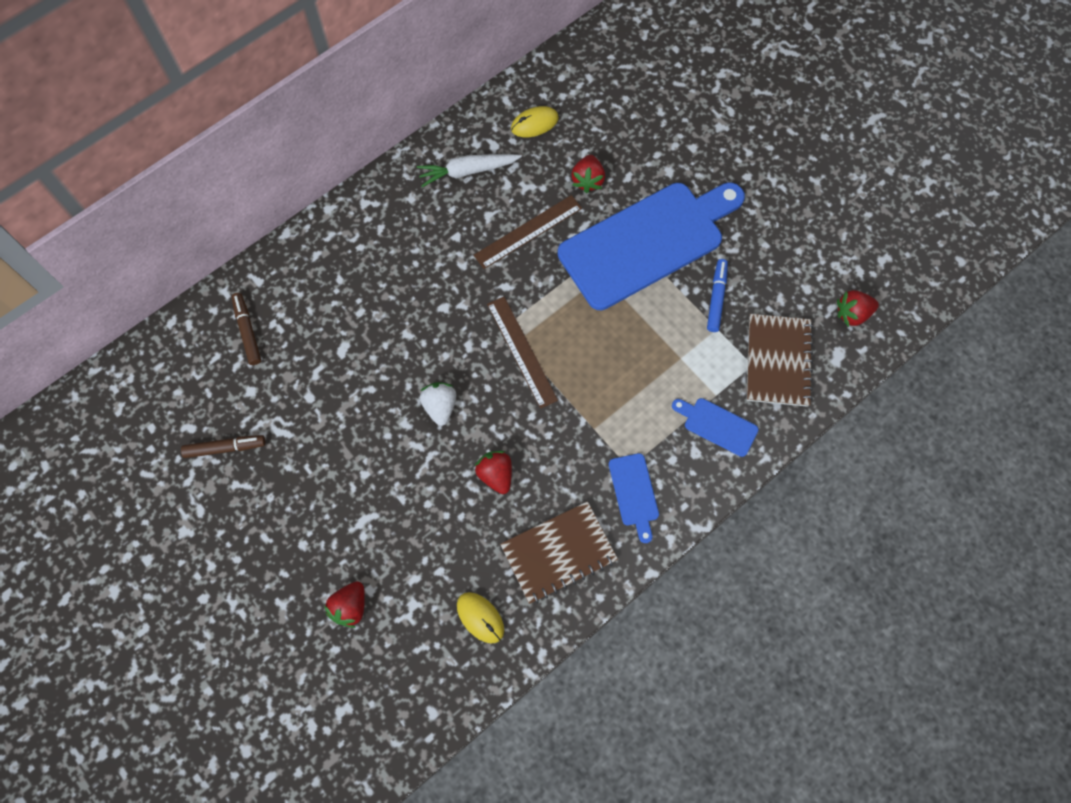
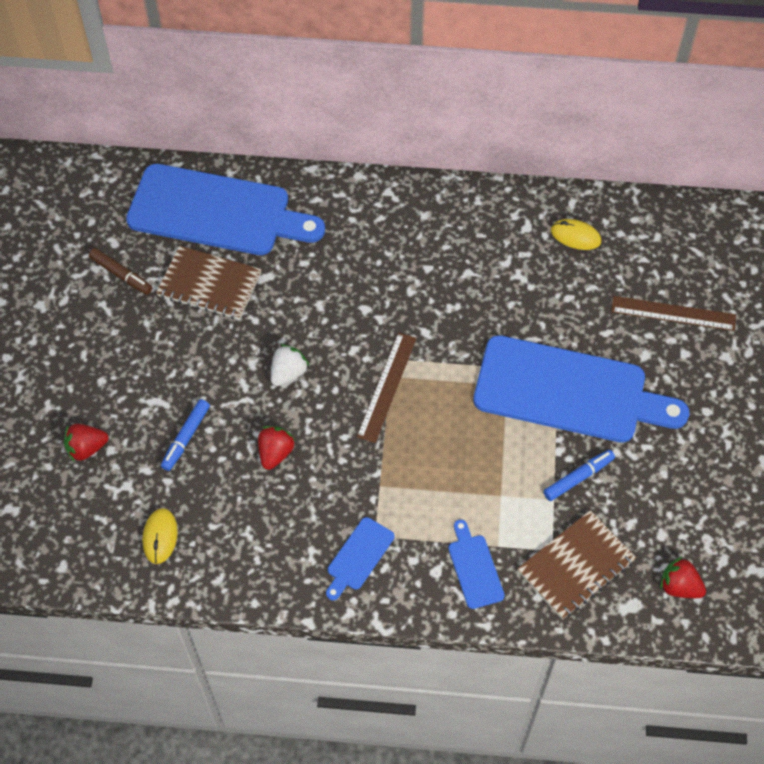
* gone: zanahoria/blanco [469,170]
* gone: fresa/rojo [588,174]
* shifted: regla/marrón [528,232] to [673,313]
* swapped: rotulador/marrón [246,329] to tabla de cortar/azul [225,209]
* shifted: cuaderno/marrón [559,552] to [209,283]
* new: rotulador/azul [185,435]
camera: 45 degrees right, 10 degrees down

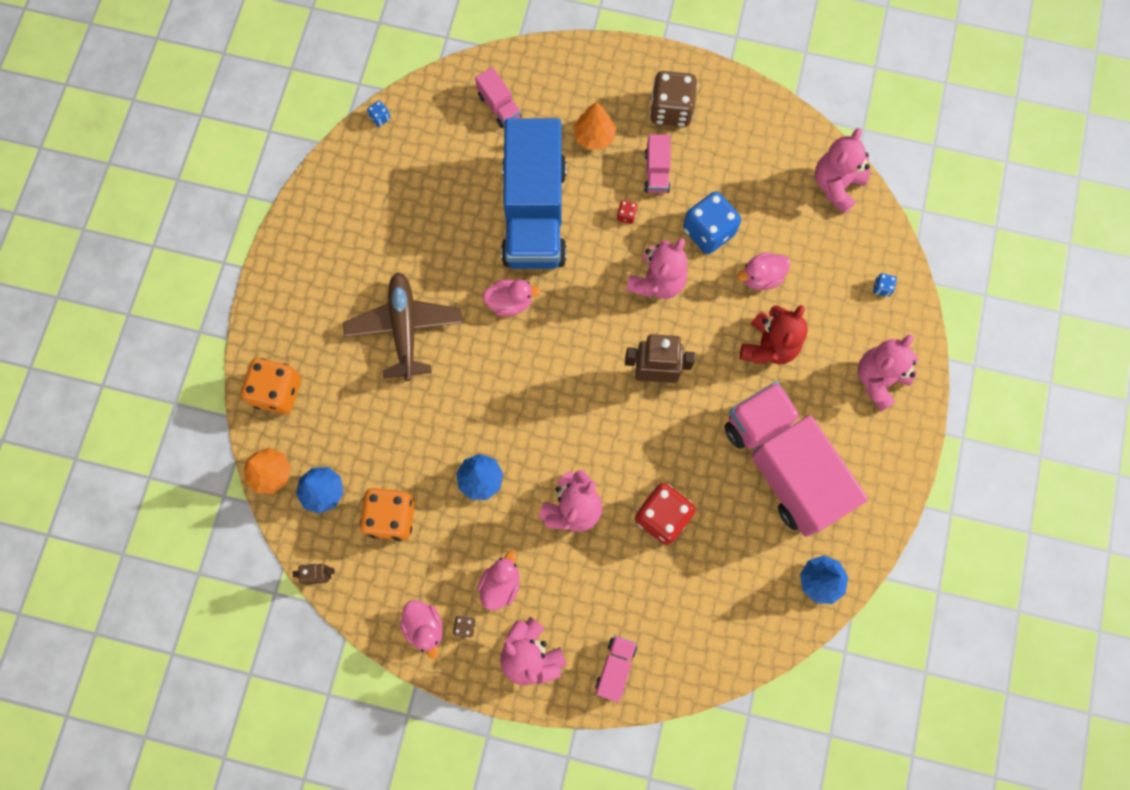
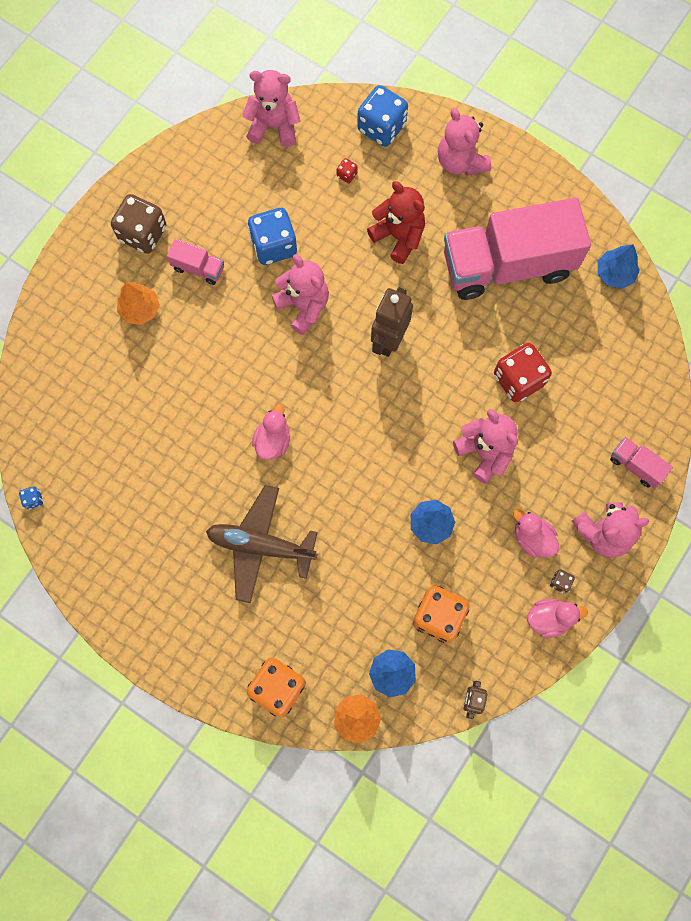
* gone: camión/rosa [498,97]
* gone: camión/azul [534,193]
* rotated: osito/rosa [842,171] = [271,108] 135 degrees clockwise
* shifted: dado/rojo [627,212] to [347,170]
* gone: pato/rosa [764,271]
* scaled: dado/azul [885,285] = [382,116] x2.39
camera: 70 degrees left, 0 degrees up

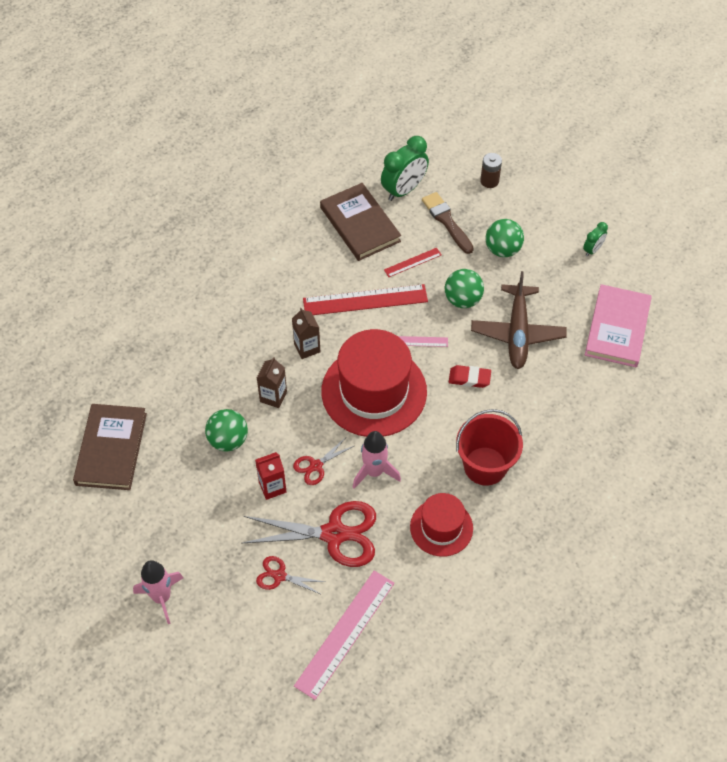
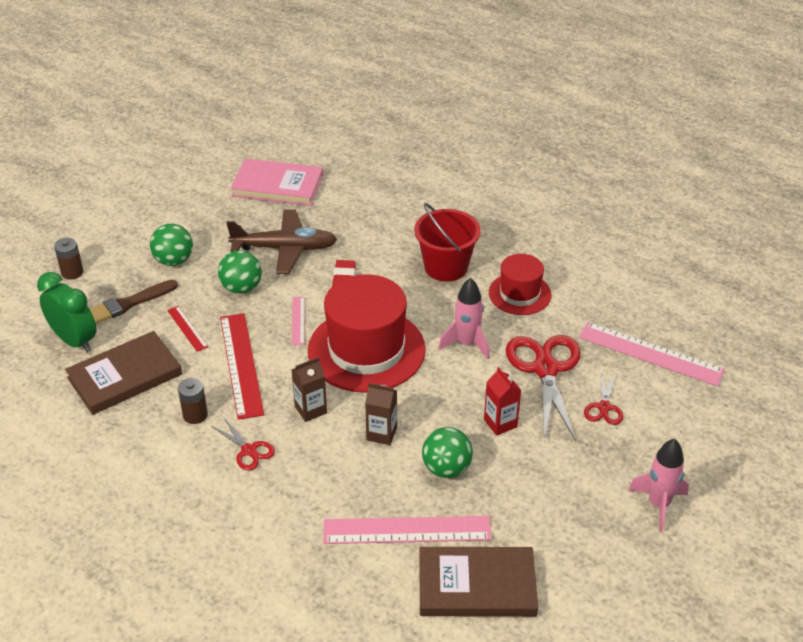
* gone: despertador/verde [595,239]
* shifted: tijeras/rojo [323,461] to [243,444]
* new: pila/marrón [193,401]
* new: regla/rosa [407,530]
camera: 95 degrees left, 15 degrees down

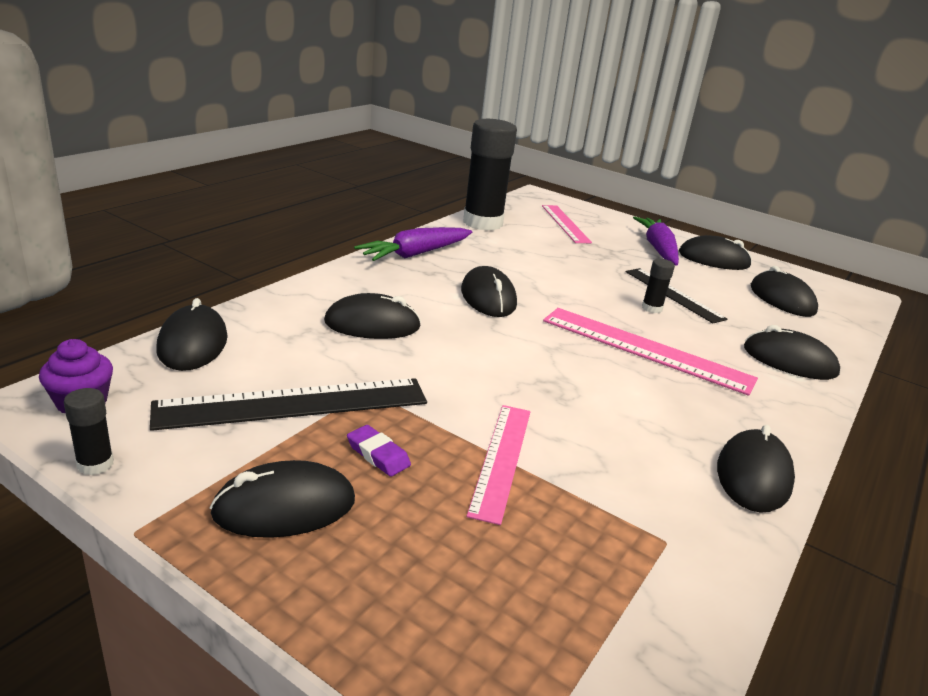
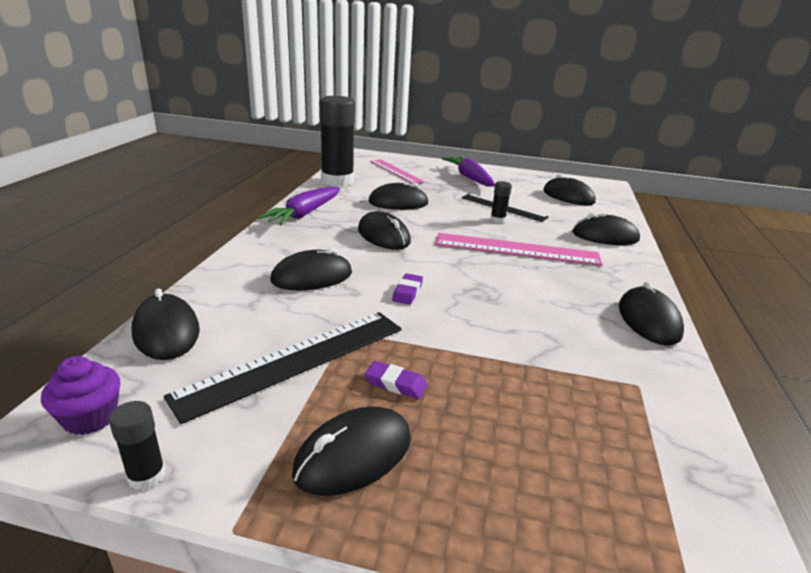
* shifted: ratón/negro [715,252] to [398,196]
* gone: regla/rosa [498,465]
* new: goma de borrar/morado [407,289]
camera: 20 degrees left, 0 degrees up

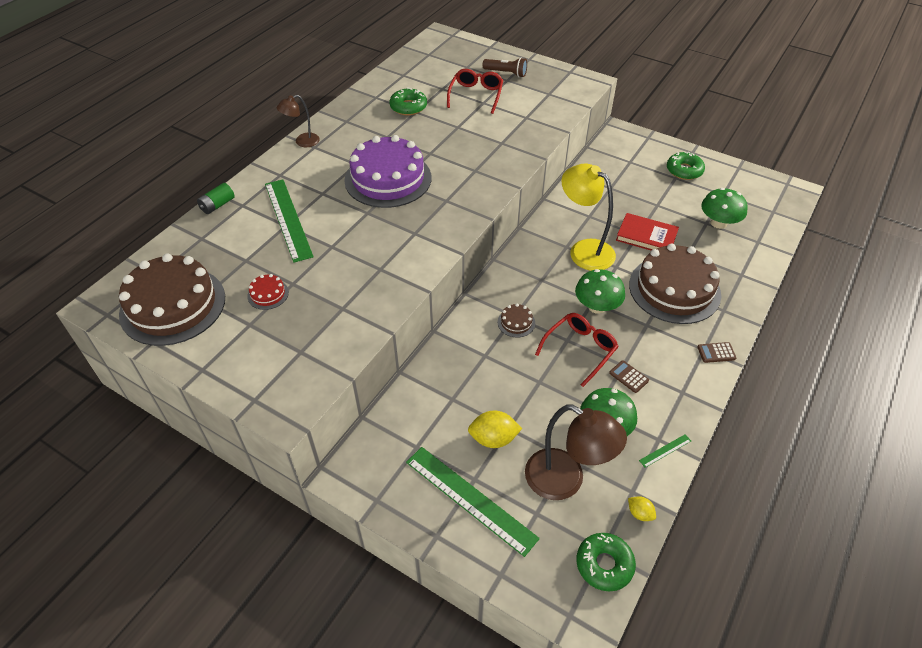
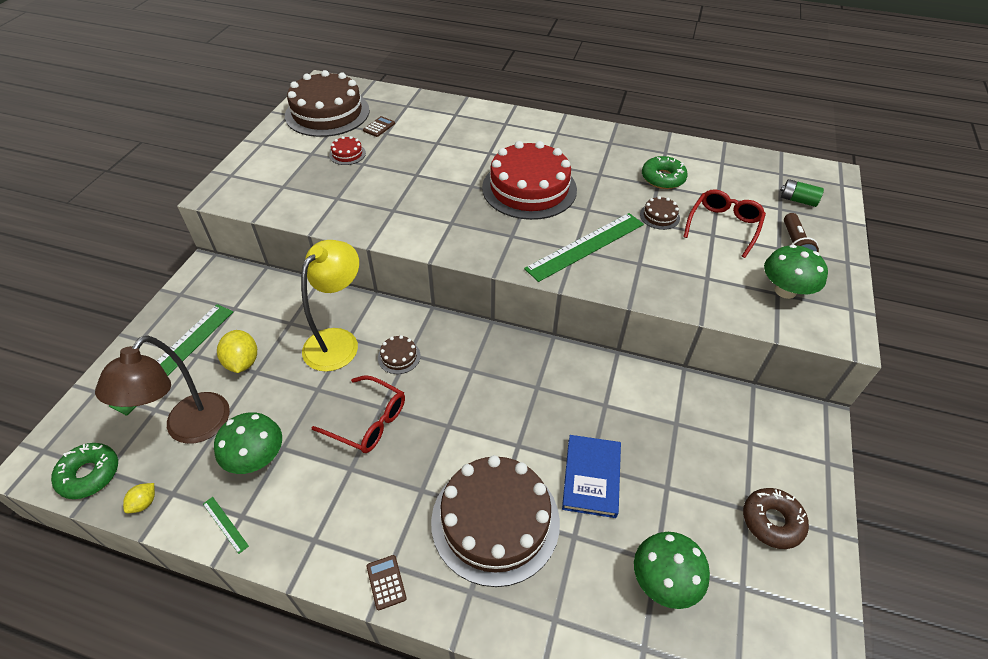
* rotated: gafas/rojo [475,91] = [724,223] 60 degrees counterclockwise
* gone: lámpara/marrón [298,121]
* repainted: tarta/morado [387,171] to tarta/rojo [529,180]
* repainted: rosquilla/verde [686,166] to rosquilla/marrón [776,518]
* shifted: lámpara/amarillo [589,217] to [330,306]
* shifted: regla/verde [289,221] to [584,247]
* shifted: pila/verde [216,198] to [802,193]
* repainted: libro/rojo [647,232] to libro/azul [591,476]
* shifted: seta/verde [600,291] to [796,272]
* shifted: calculadora/marrón [629,376] to [379,126]
* new: tarta/marrón [660,213]
camera: 75 degrees right, 0 degrees up

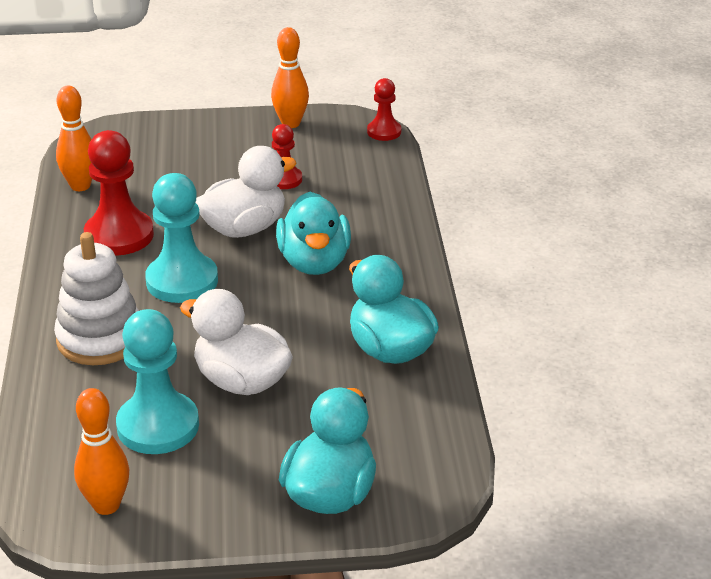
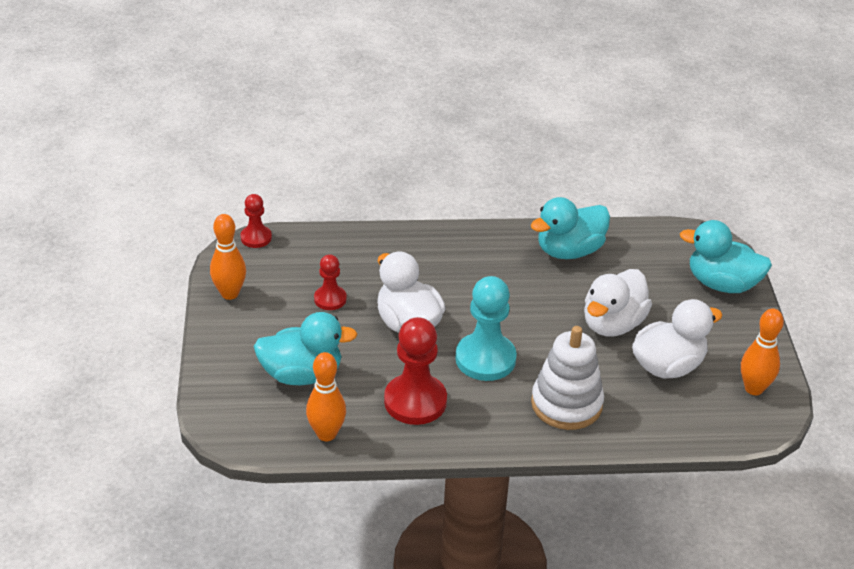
* shifted: pato/turquesa [313,233] to [305,348]
* swapped: peón/turquesa [157,381] to pato/blanco [677,339]
camera: 90 degrees left, 5 degrees up

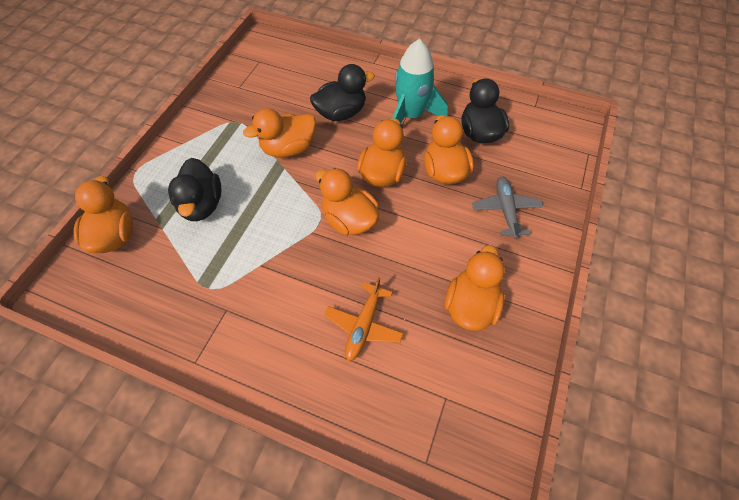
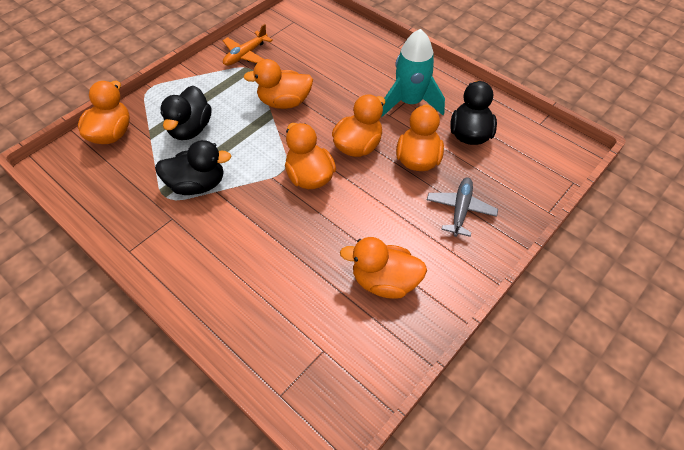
* shifted: pato/negro [342,92] to [193,167]
* rotated: pato/naranja [475,288] = [383,268] 120 degrees counterclockwise
* shifted: avión/naranja [363,319] to [248,45]
camera: 20 degrees right, 5 degrees down

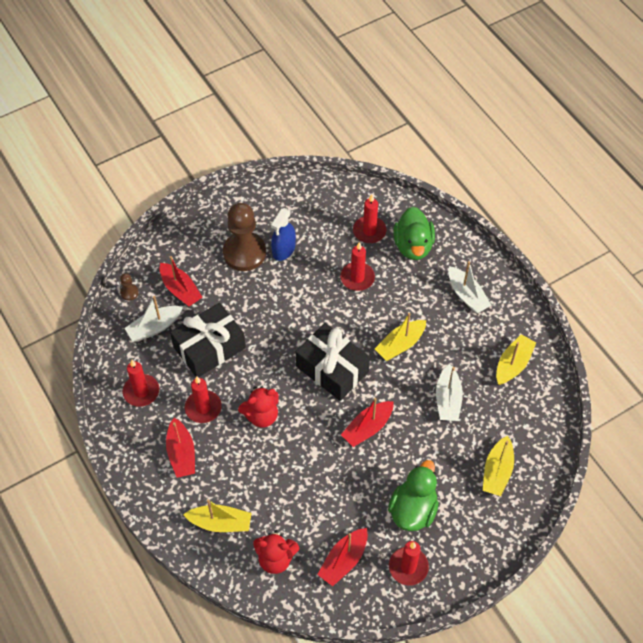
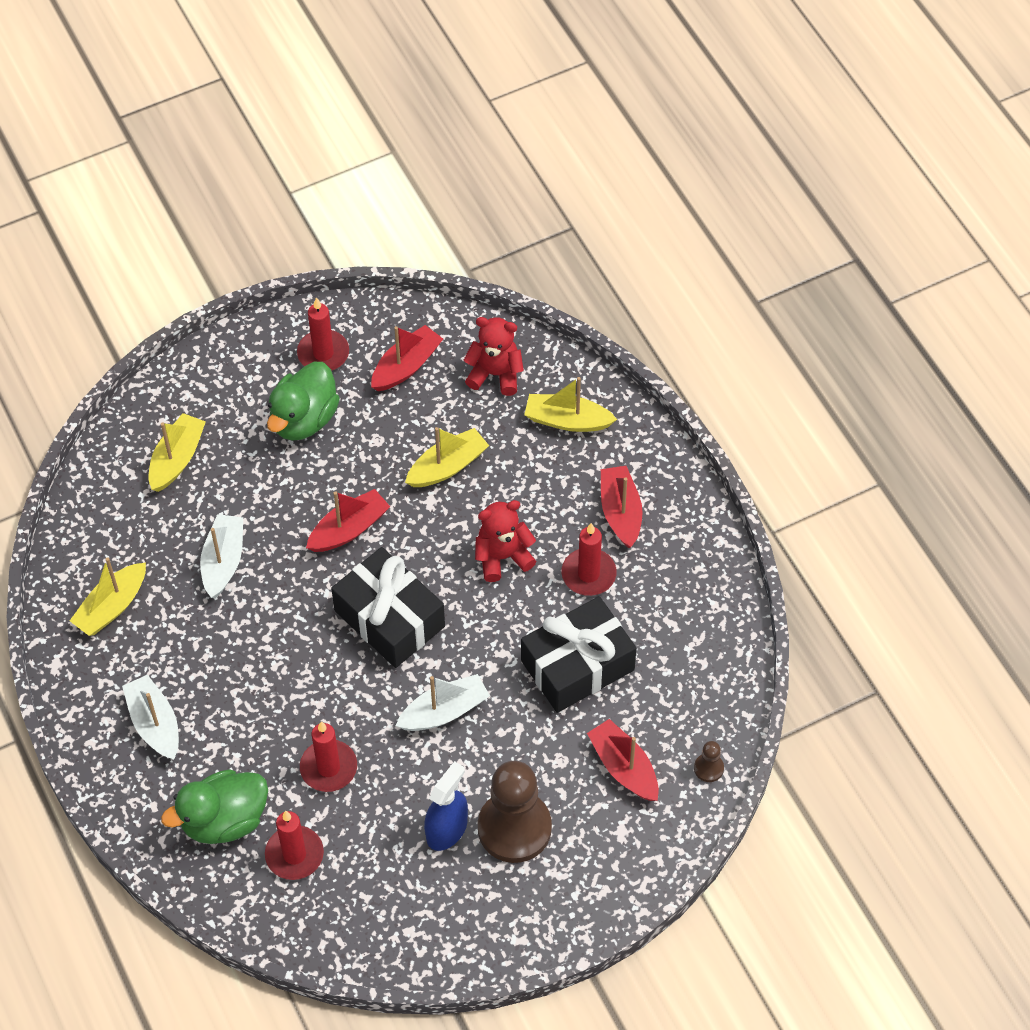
* rotated: pato/verde [414,233] = [214,806] 120 degrees counterclockwise
* shifted: barco/blanco [153,319] to [443,702]
* shifted: barco/amarillo [400,337] to [447,457]
* gone: vela/rojo [141,383]
camera: 175 degrees left, 0 degrees up

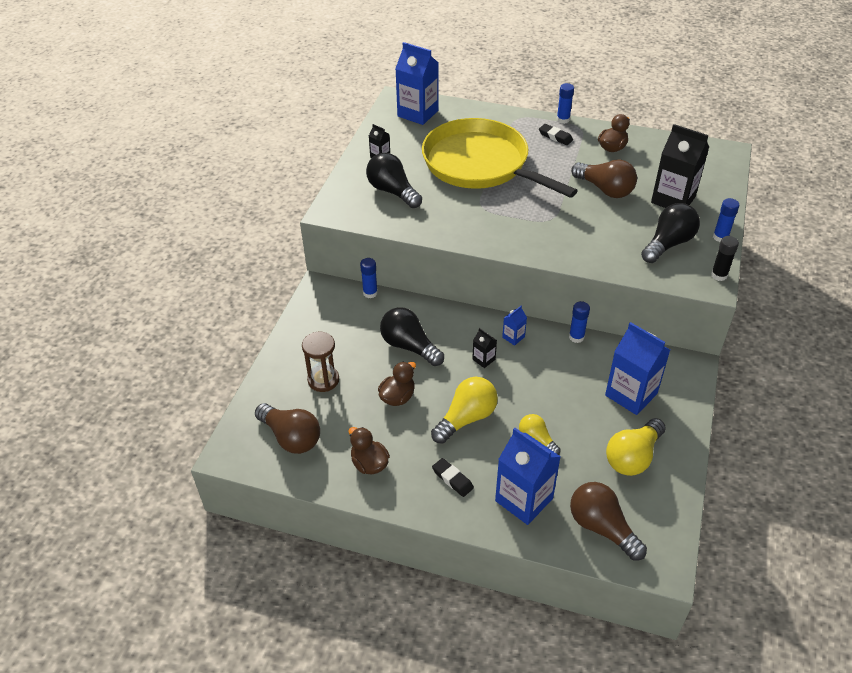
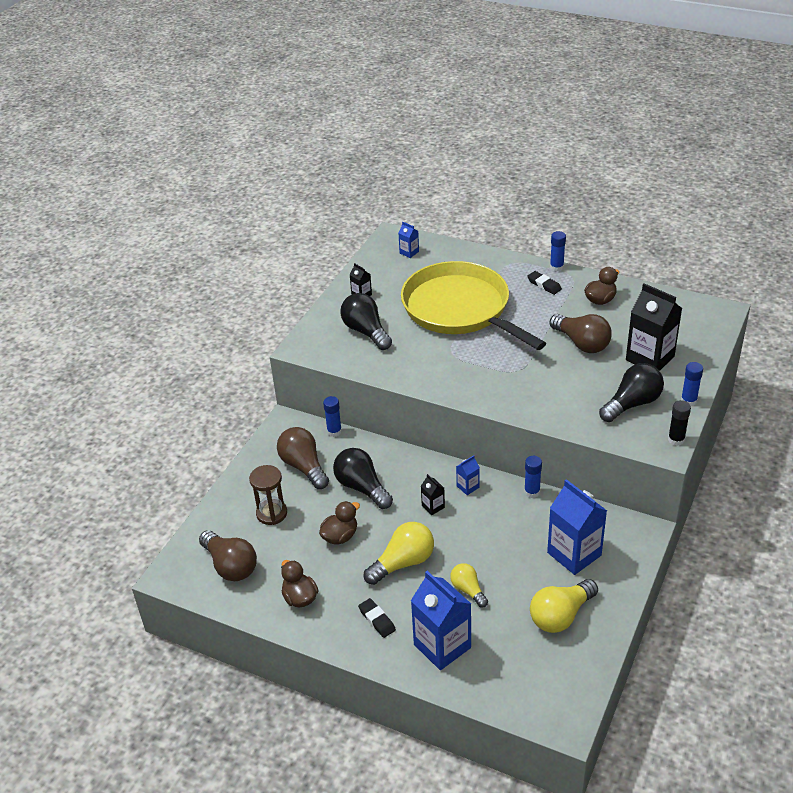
* scaled: cartón de leche/azul [417,83] = [408,240] x0.46
* shifted: bombilla/marrón [608,521] to [303,458]
camera: 10 degrees right, 5 degrees down

